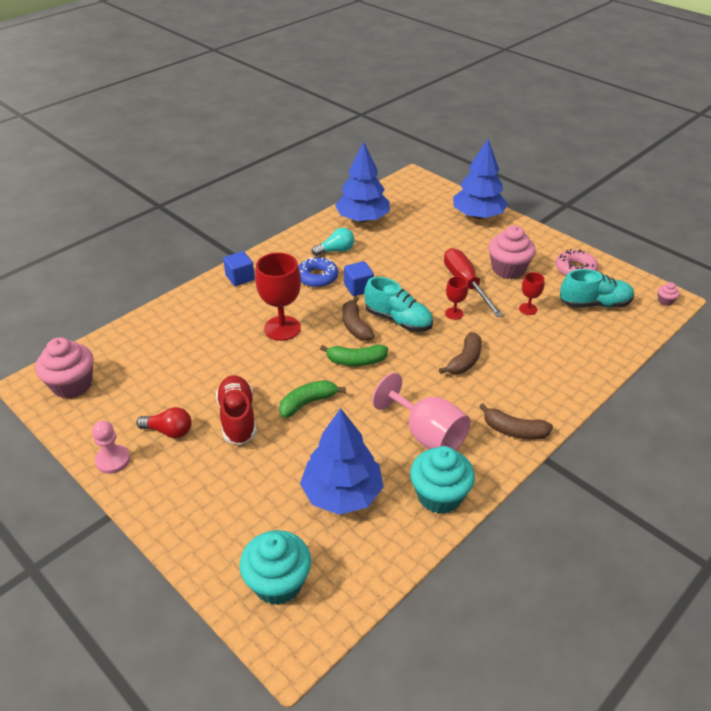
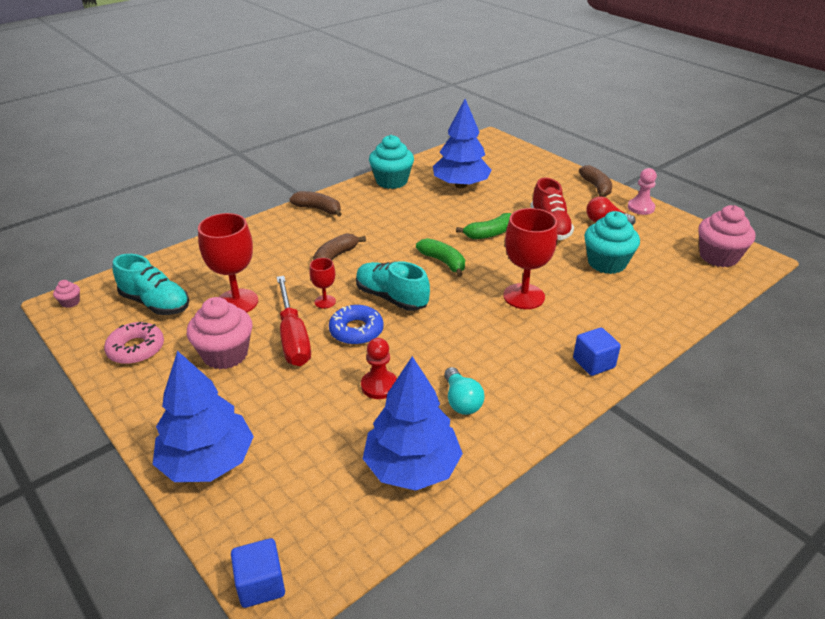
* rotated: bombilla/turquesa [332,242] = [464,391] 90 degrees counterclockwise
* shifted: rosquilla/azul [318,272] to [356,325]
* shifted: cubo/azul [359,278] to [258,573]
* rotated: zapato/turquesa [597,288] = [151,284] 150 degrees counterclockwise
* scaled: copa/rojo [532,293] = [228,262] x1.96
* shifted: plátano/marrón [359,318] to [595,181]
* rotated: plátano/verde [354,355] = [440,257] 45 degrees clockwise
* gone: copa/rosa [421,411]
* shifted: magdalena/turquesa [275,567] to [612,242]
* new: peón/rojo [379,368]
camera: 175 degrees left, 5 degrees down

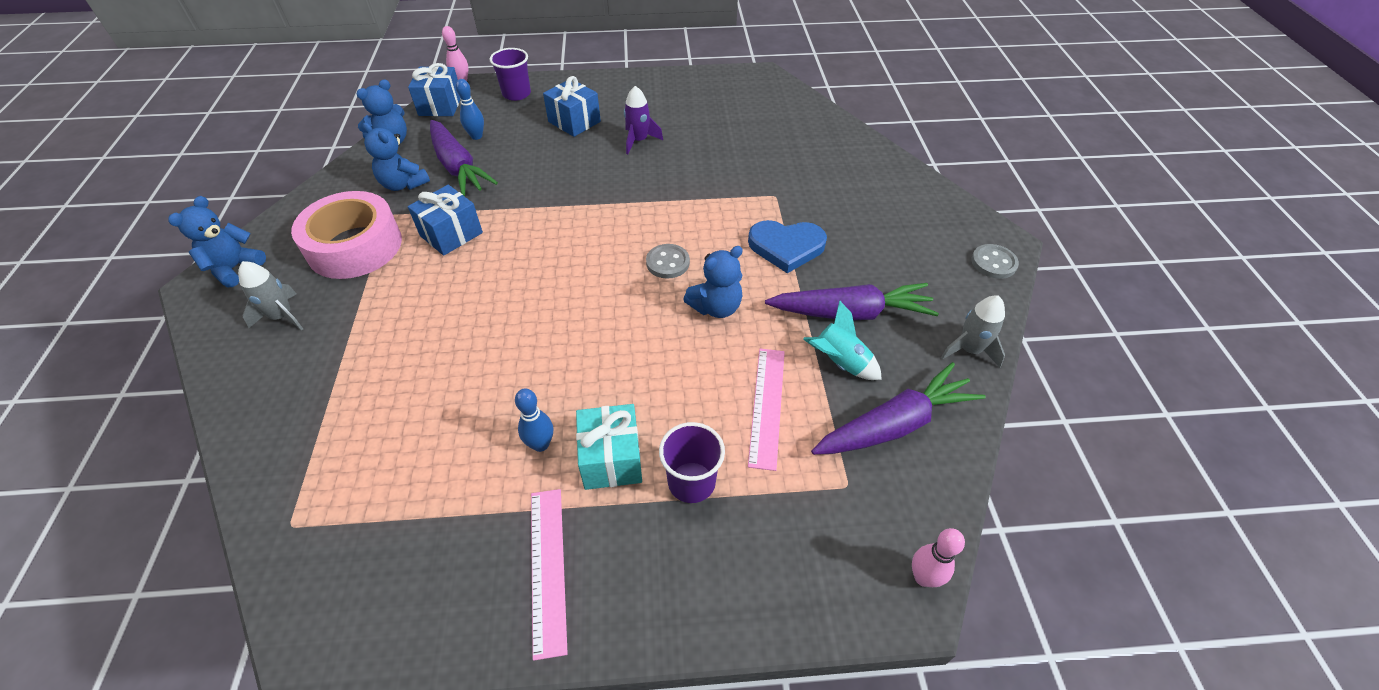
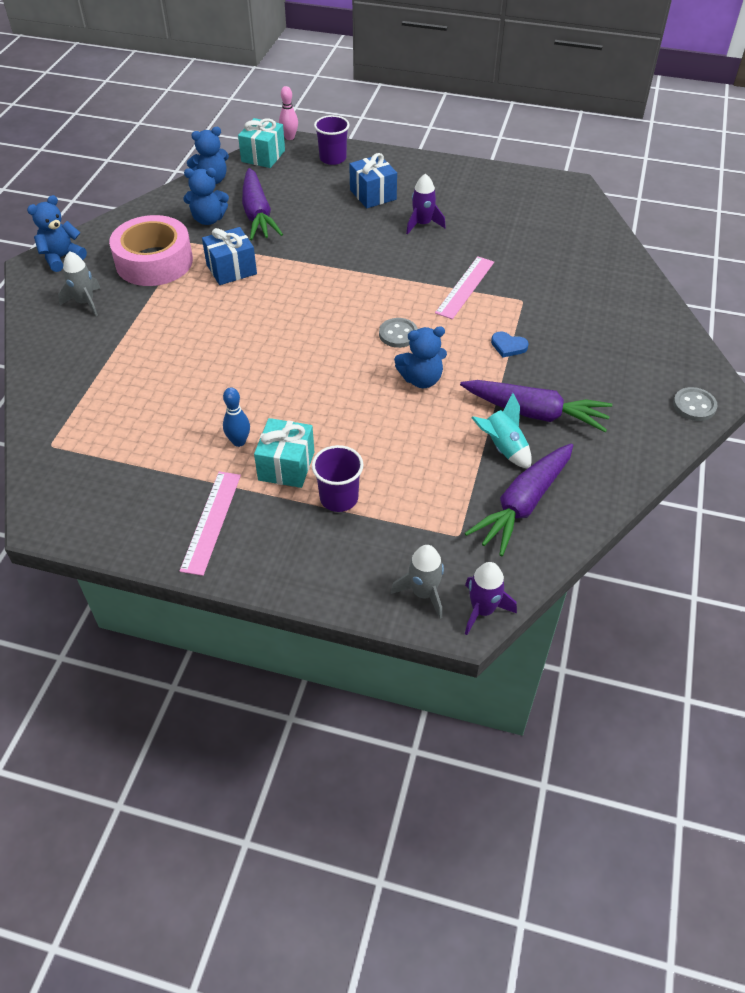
* repainted: regalo/azul [434,89] to regalo/turquesa [261,143]
* gone: bolo/azul [470,109]
* rotated: osito/azul [396,156] = [206,196] 60 degrees counterclockwise
* scaled: corazón/azul [787,246] = [510,345] x0.53
* shifted: cohete/gris [973,332] to [417,582]
* shifted: regla/rosa [766,410] to [464,287]
* rotated: zanahoria/morado [898,408] = [519,499] 135 degrees clockwise
* swapped: bolo/rosa [938,557] to cohete/morado [491,598]
camera: 20 degrees right, 0 degrees up

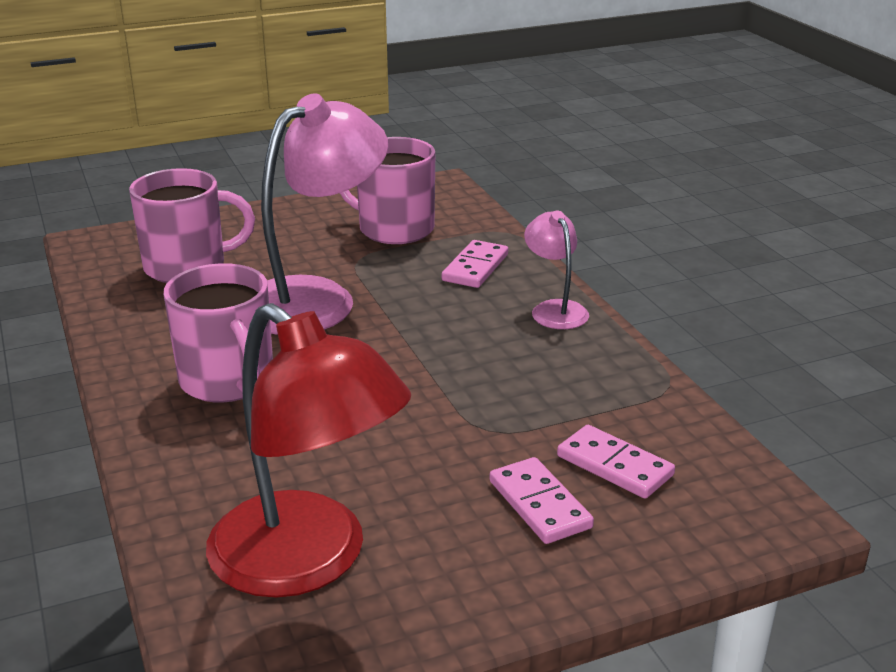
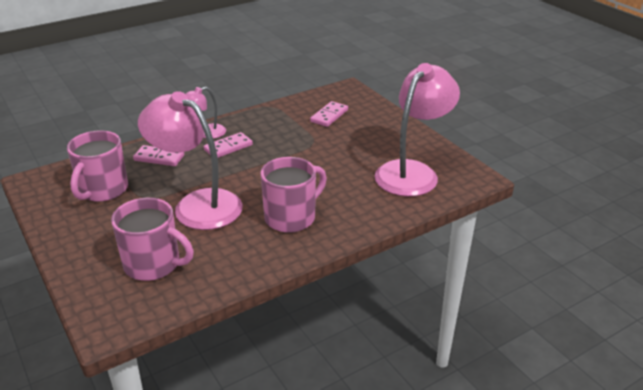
* rotated: taza/rosa [192,225] = [152,239] 135 degrees clockwise
* repainted: lámpara/rojo [308,450] to lámpara/rosa [417,130]
* shifted: ficha de dominó/rosa [542,500] to [228,145]
camera: 100 degrees left, 5 degrees up

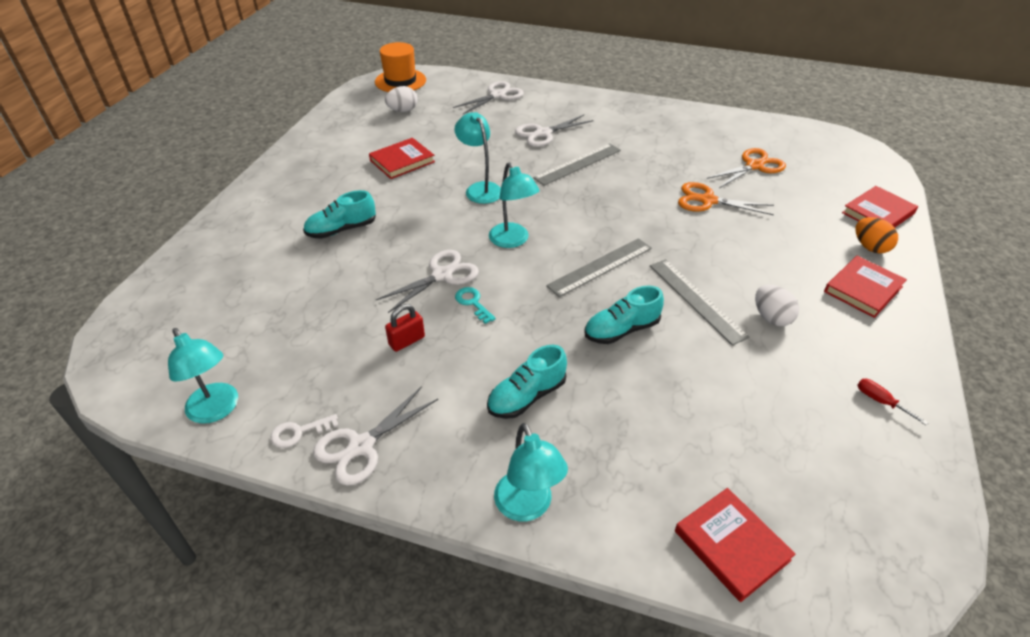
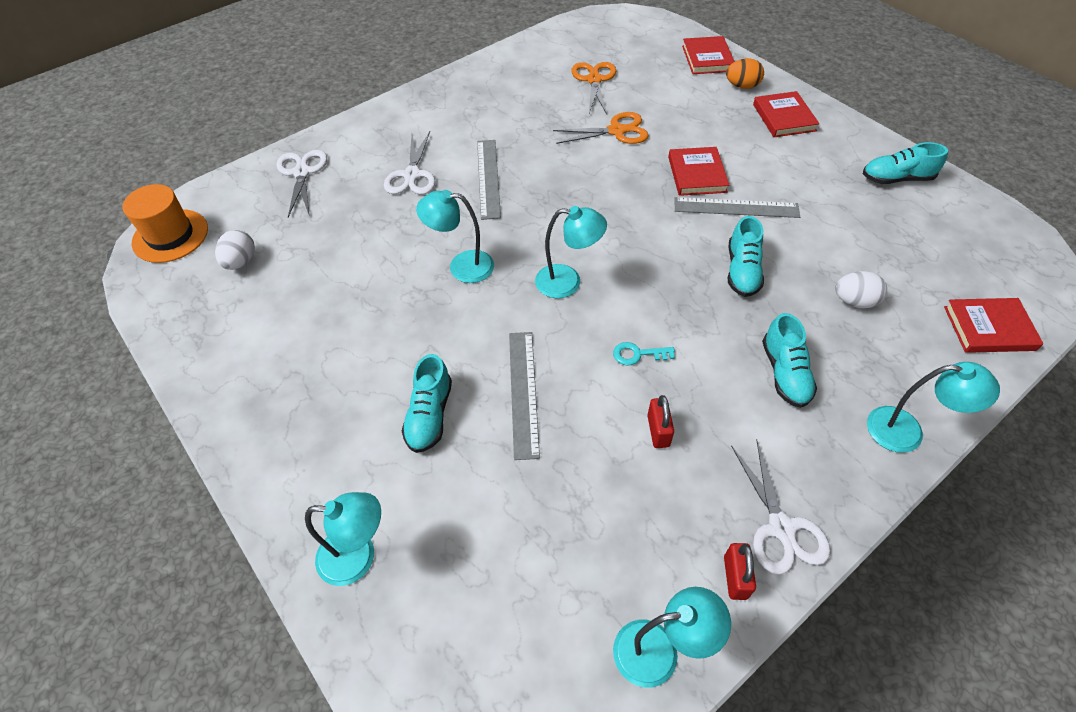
* shifted: libro/rojo [402,158] to [699,171]
* rotated: tijeras/naranja [726,198] = [601,128] 150 degrees counterclockwise
* shifted: regla/gris [599,267] to [524,396]
* gone: tijeras/blanco [427,281]
* shifted: huevo/blanco [777,305] to [861,289]
* swapped: destornillador/rojo [893,402] to zapato/turquesa [905,163]
* swapped: llave/blanco [305,431] to candado/rojo [740,571]
* new: lámpara/turquesa [343,539]
camera: 55 degrees left, 10 degrees up

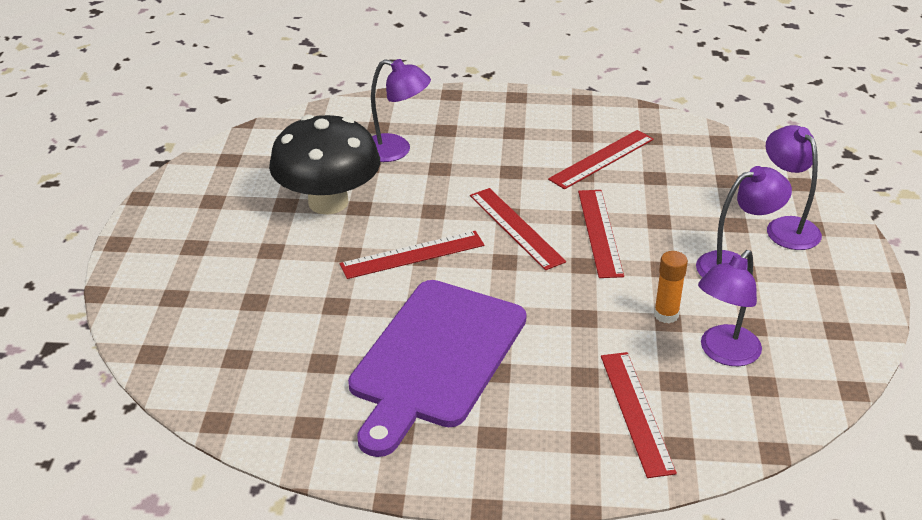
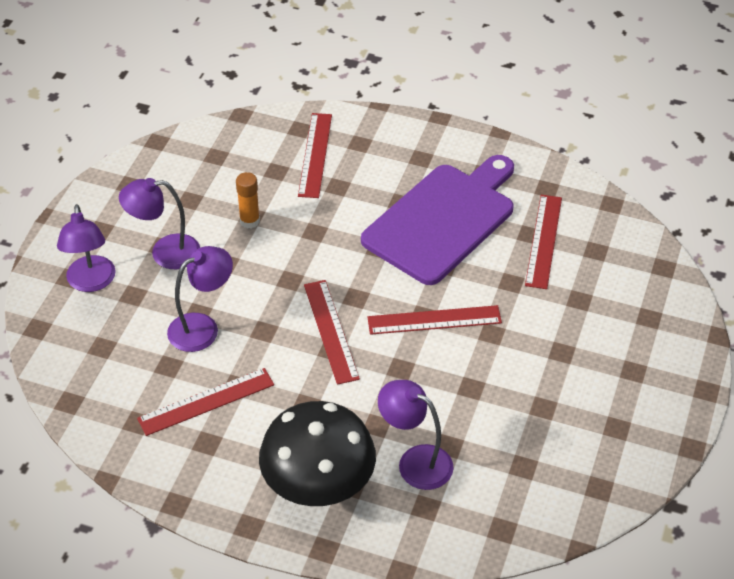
* shifted: seta/negro [324,164] to [317,453]
* shifted: regla/rojo [601,234] to [543,242]
* shifted: lámpara/morado [730,308] to [200,299]
camera: 165 degrees left, 10 degrees up

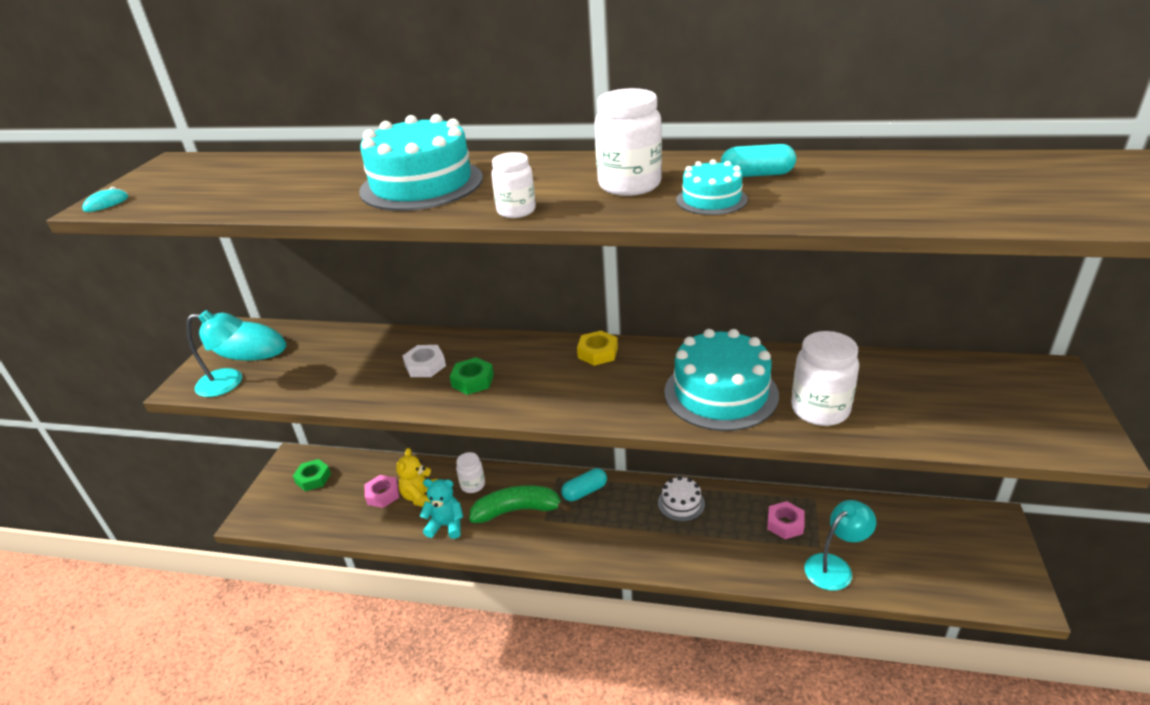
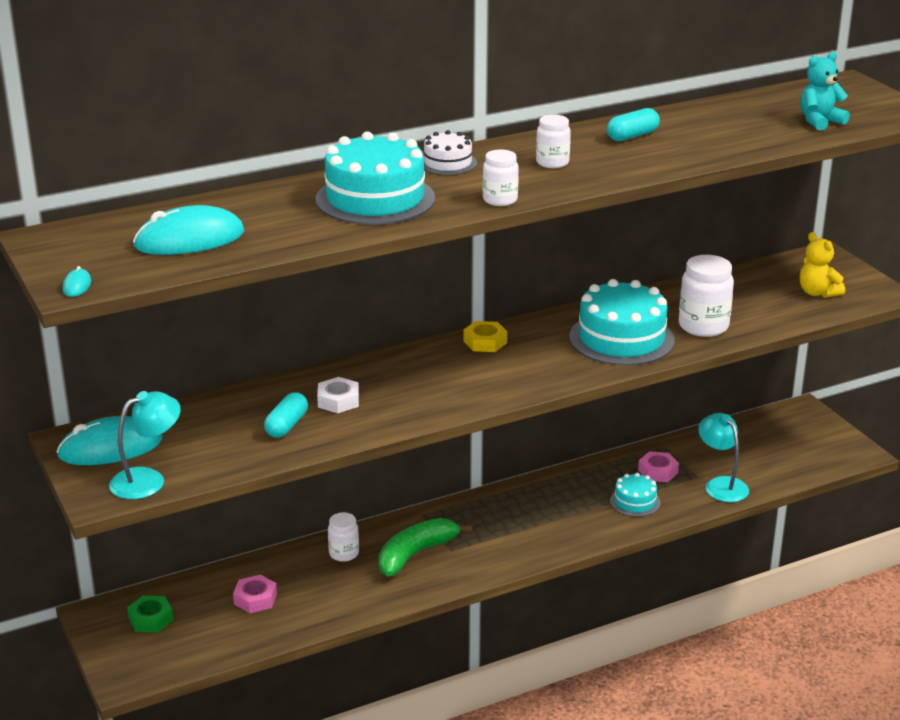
* scaled: tarro/blanco [628,142] = [553,141] x0.60
* shifted: tarta/turquesa [712,187] to [635,495]
* gone: tuerca/verde [472,376]
* shifted: osito/amarillo [417,477] to [822,265]
* shifted: cápsula/turquesa [584,484] to [286,415]
* shifted: tarta/blanco [681,499] to [450,152]
* shifted: osito/turquesa [441,509] to [825,91]
* rotated: lámpara/turquesa [840,545] = [723,457] 45 degrees counterclockwise
* new: ratón/turquesa [188,230]
camera: 40 degrees left, 5 degrees down

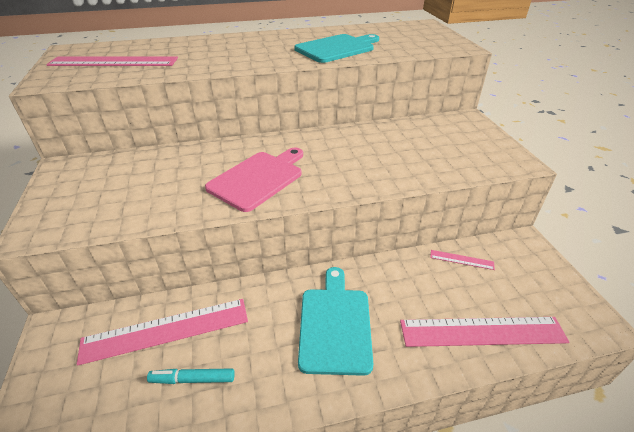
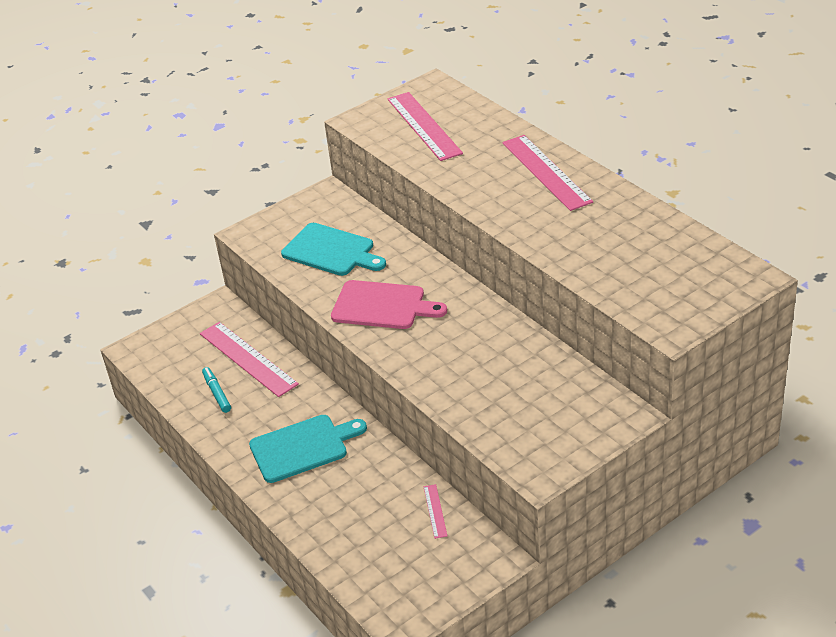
* shifted: tabla de cortar/turquesa [336,48] to [333,249]
* shifted: regla/rosa [484,332] to [547,173]
camera: 70 degrees right, 0 degrees up

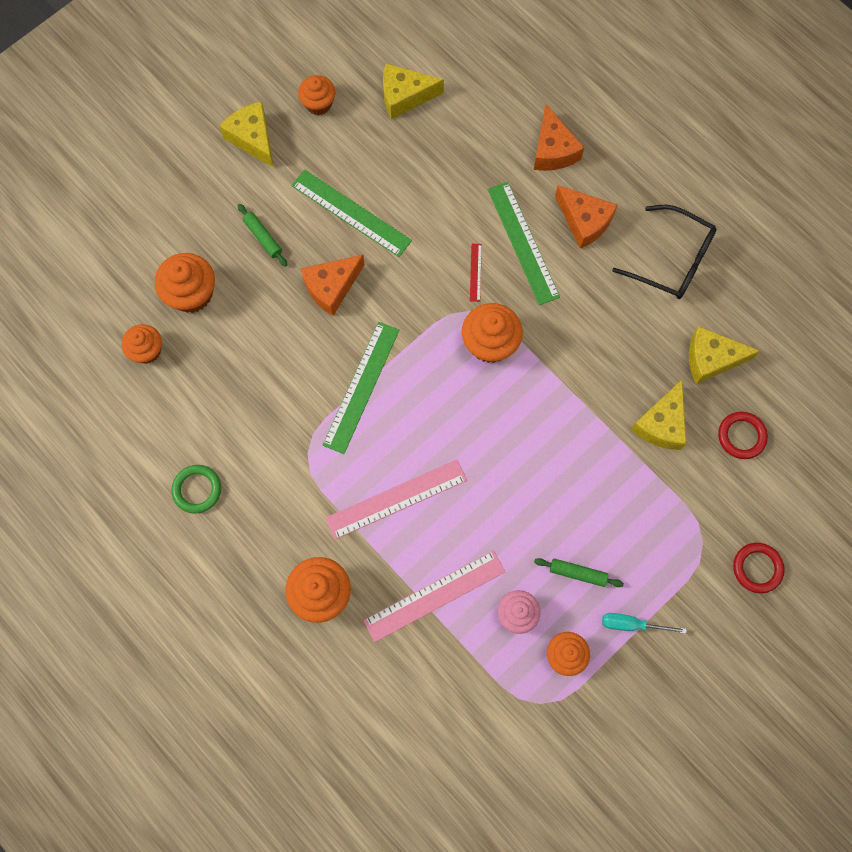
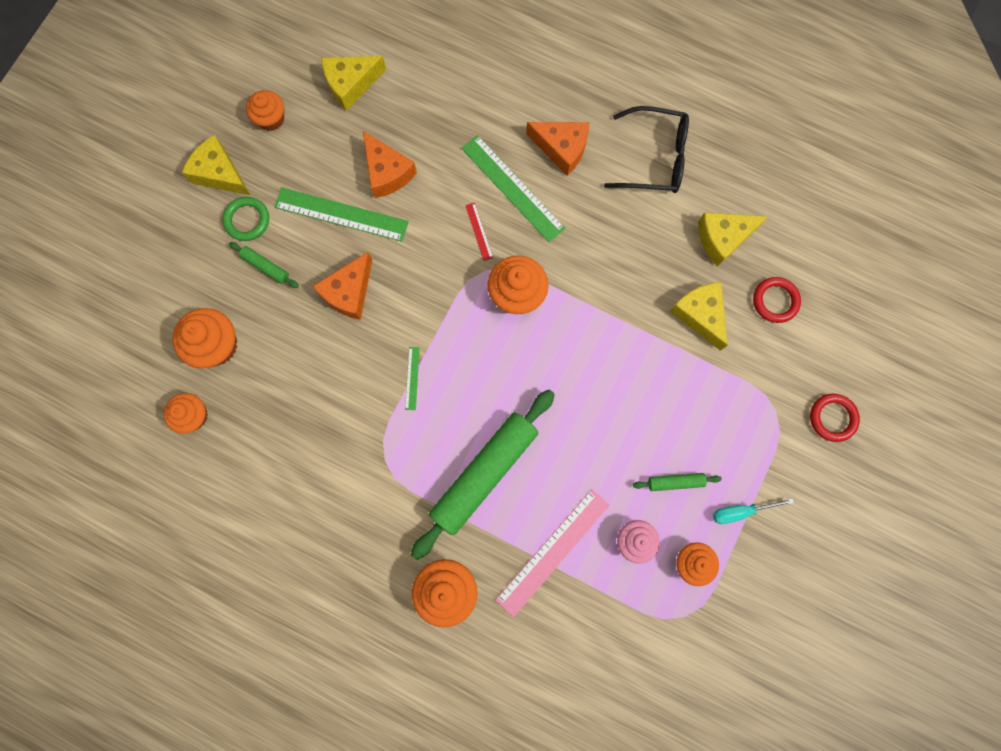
* shifted: queso/naranja [559,137] to [390,164]
* scaled: regla/verde [361,388] = [412,378] x0.46
* rotated: queso/amarillo [659,415] = [699,316] 150 degrees clockwise
* swapped: regla/rosa [396,500] to rodillo/verde [483,475]
* shifted: anillo/verde [196,489] to [246,219]
camera: 20 degrees left, 5 degrees up

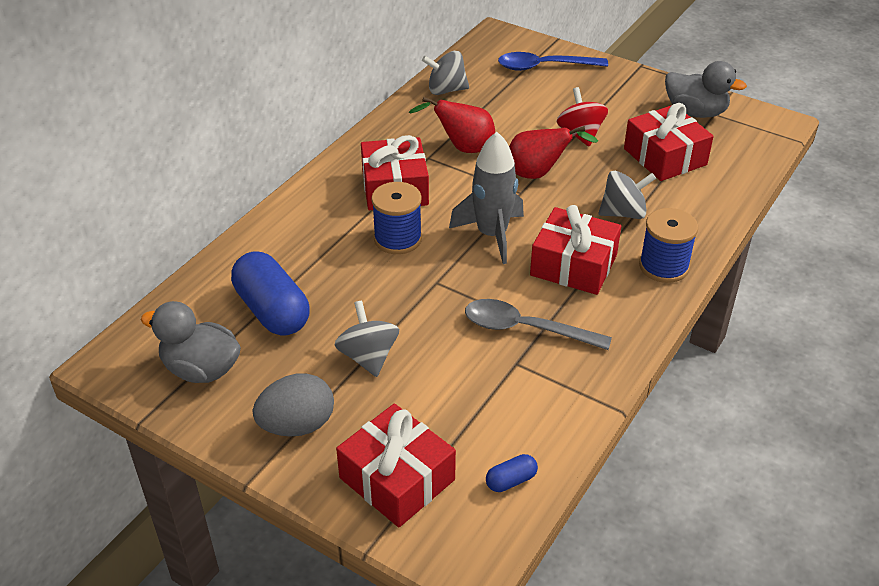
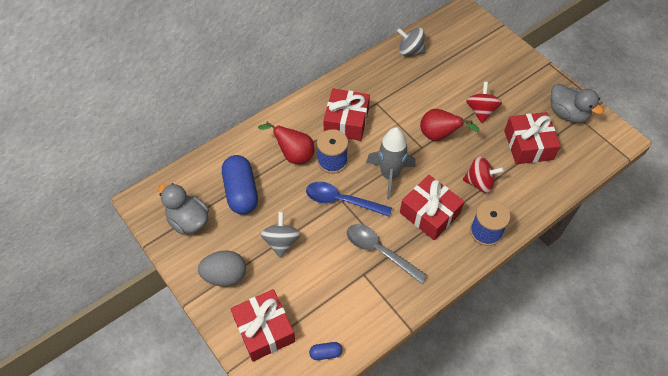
* shifted: cuchara/azul [553,61] to [349,199]
* shifted: pera/rojo [452,125] to [286,143]
* repainted: peonza/gris [627,195] to peonza/rojo [483,174]
camera: 20 degrees right, 15 degrees up

